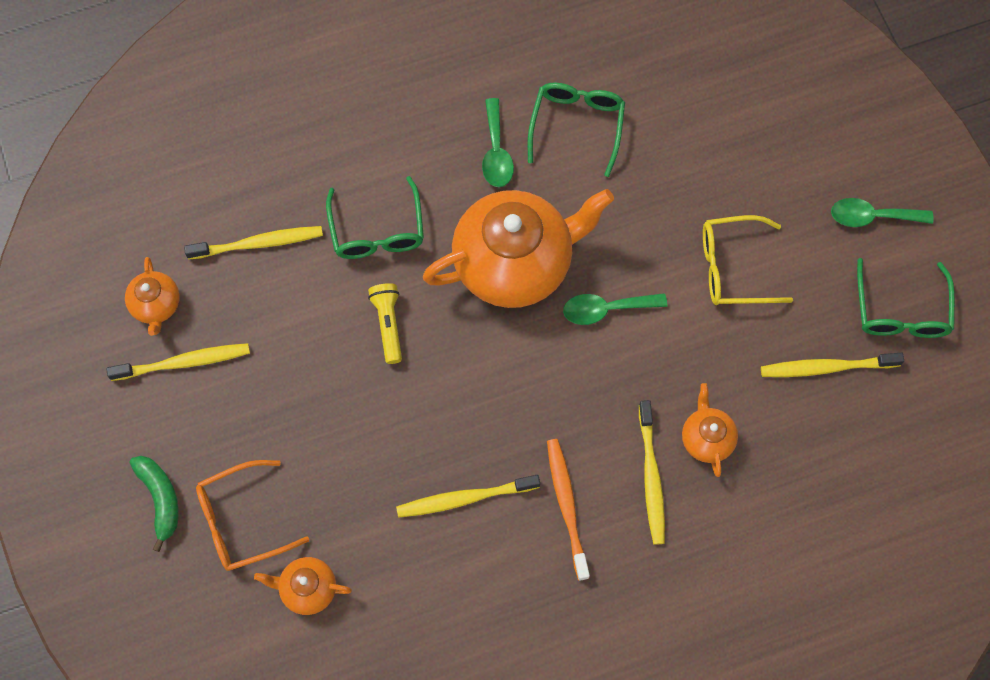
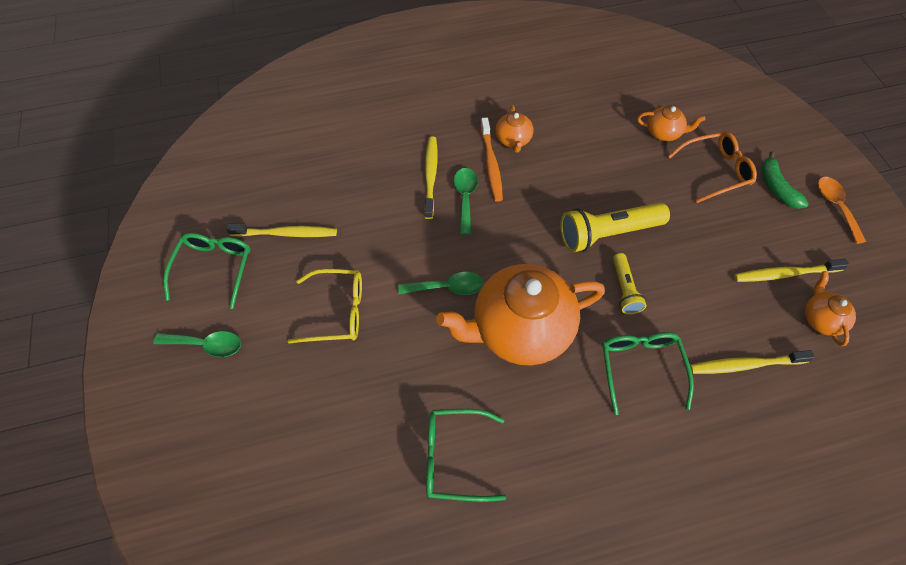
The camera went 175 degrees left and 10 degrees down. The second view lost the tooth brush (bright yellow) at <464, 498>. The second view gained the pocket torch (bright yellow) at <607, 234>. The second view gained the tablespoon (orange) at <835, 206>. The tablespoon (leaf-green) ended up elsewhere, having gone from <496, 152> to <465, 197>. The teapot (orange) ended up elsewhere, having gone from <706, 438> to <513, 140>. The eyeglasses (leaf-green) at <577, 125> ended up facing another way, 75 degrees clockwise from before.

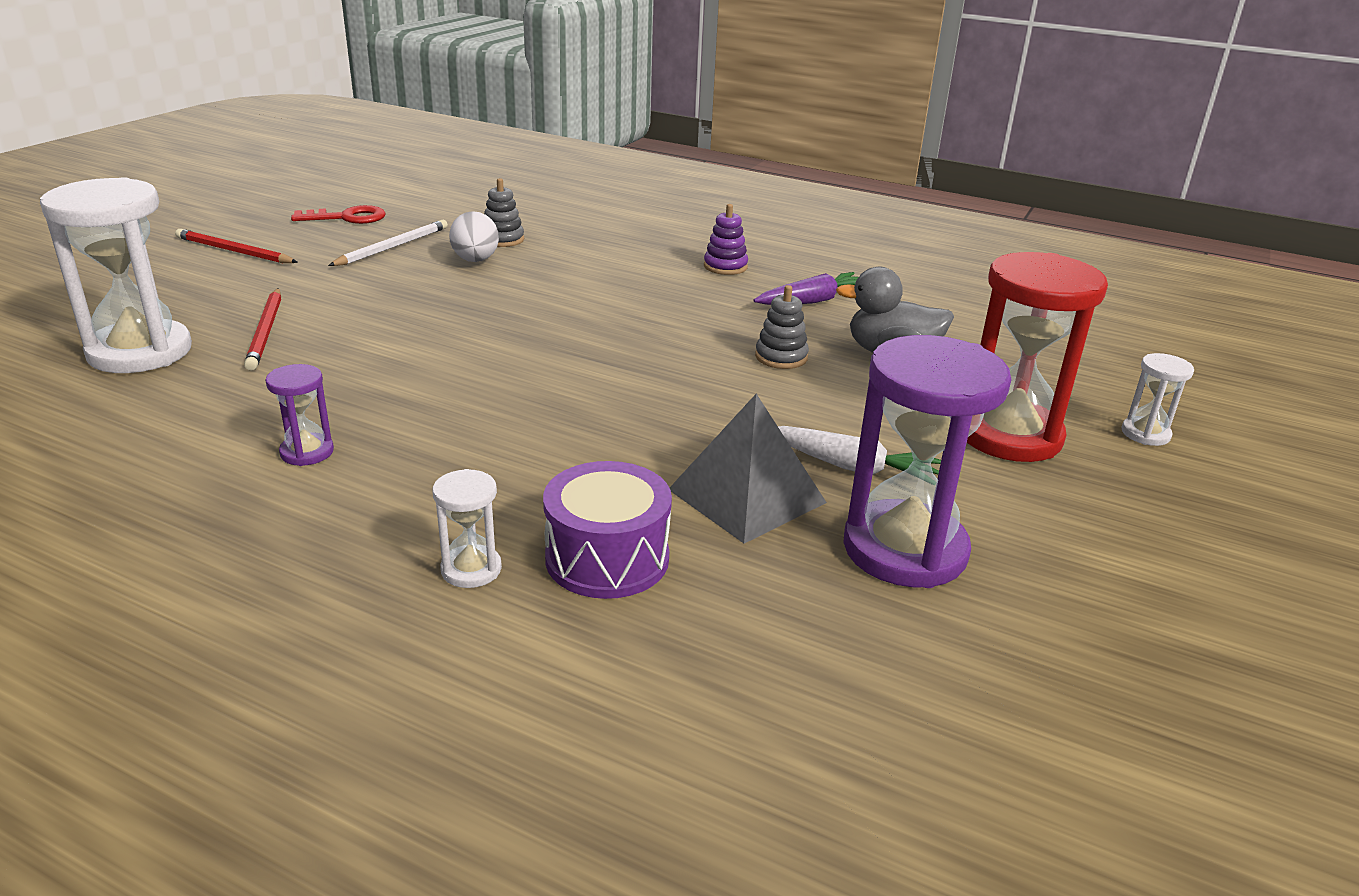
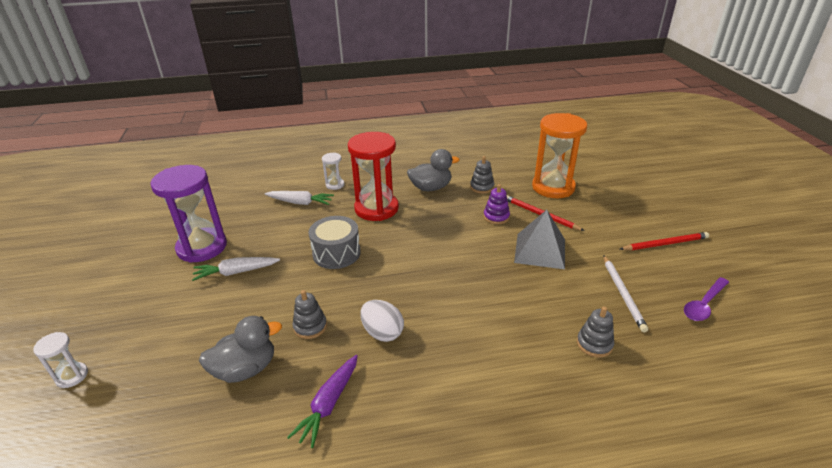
The camera went 145 degrees right and 5 degrees up. The second view gained the drum (ash-grey) at <336, 253>. The second view gained the stacking rings (ash-grey) at <482, 187>. The egg shape (pure white) ended up elsewhere, having gone from <475, 260> to <382, 332>. The pyramid (ash-grey) ended up elsewhere, having gone from <747, 496> to <540, 250>. The stacking rings (royal purple) ended up elsewhere, having gone from <725, 266> to <496, 217>. The sandglass (crimson) ended up elsewhere, having gone from <1009, 435> to <376, 209>. Where the sandglass (royal purple) stood at <307, 452>, the toy duck (ash-grey) came to stand at <431, 188>. Where the key (crimson) stood at <347, 218>, the tablespoon (royal purple) came to stand at <704, 304>. Where the drum (royal purple) stood at <607, 558>, the toy carrot (pure white) came to stand at <300, 203>. What was the sandglass (pure white) at <140, 352> turned into the sandglass (orange) at <553, 187>.

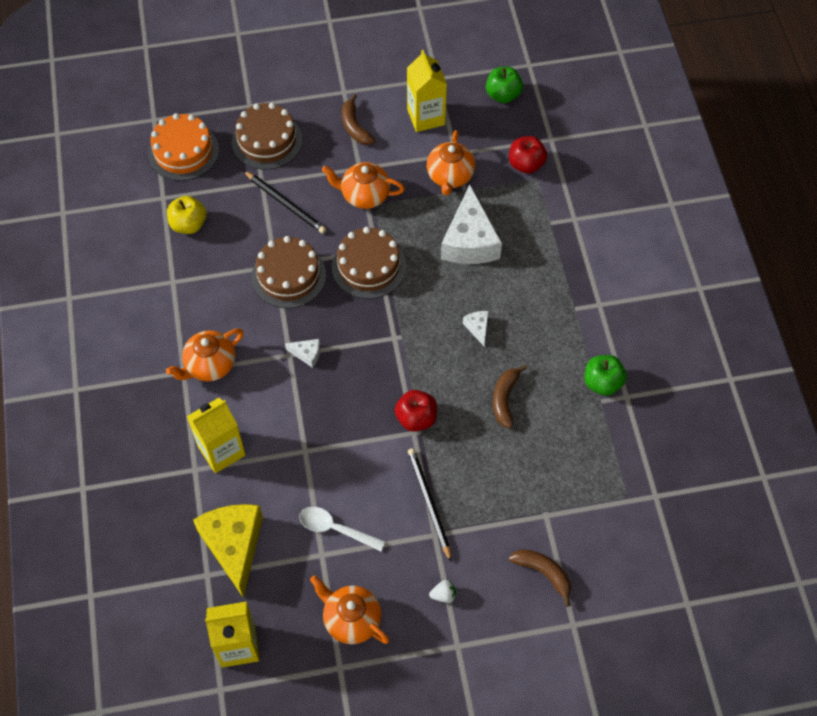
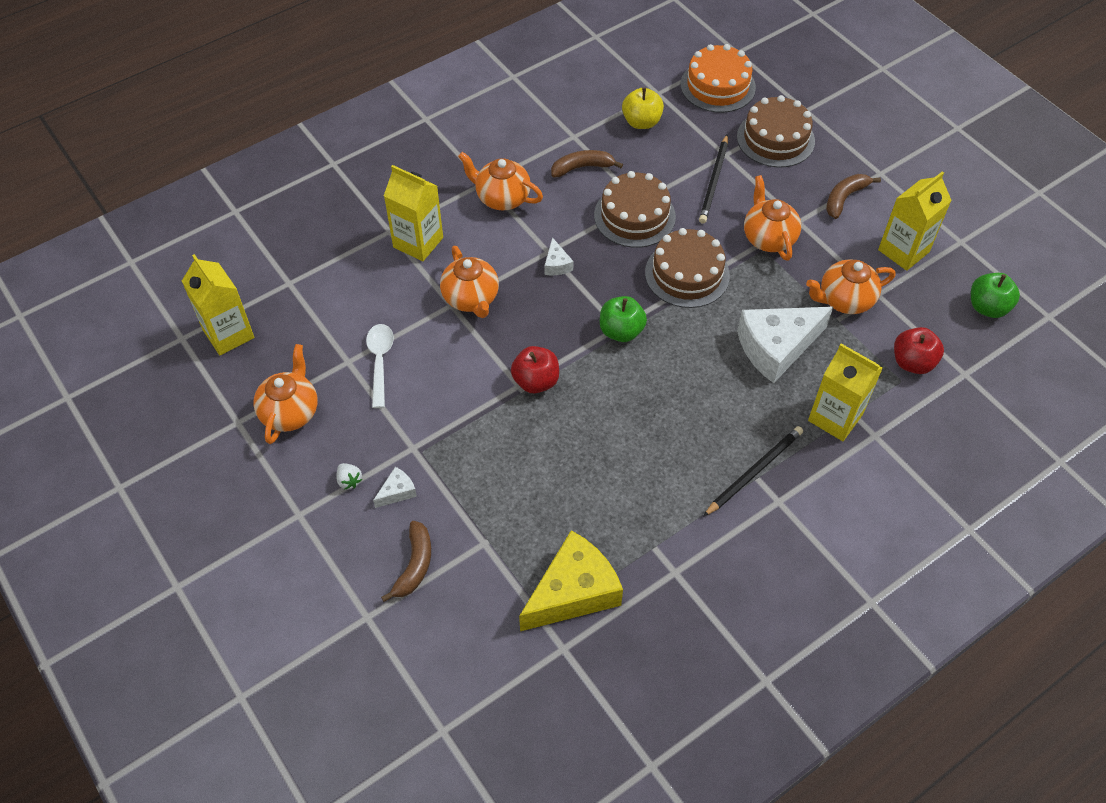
The camera went 65 degrees right and 5 degrees down. The second view gained the teapot (orange) at <471, 299>. The second view gained the juice carton (bright yellow) at <835, 417>. The cheese (bright yellow) ended up elsewhere, having gone from <234, 545> to <573, 592>. The wooden pencil (ebony) ended up elsewhere, having gone from <429, 503> to <754, 471>. The cheese (pure white) ended up elsewhere, having gone from <478, 328> to <397, 492>. The banana fruit (dark brown) ended up elsewhere, having gone from <505, 399> to <582, 167>. The toy apple (leaf-green) ended up elsewhere, having gone from <602, 383> to <621, 331>.

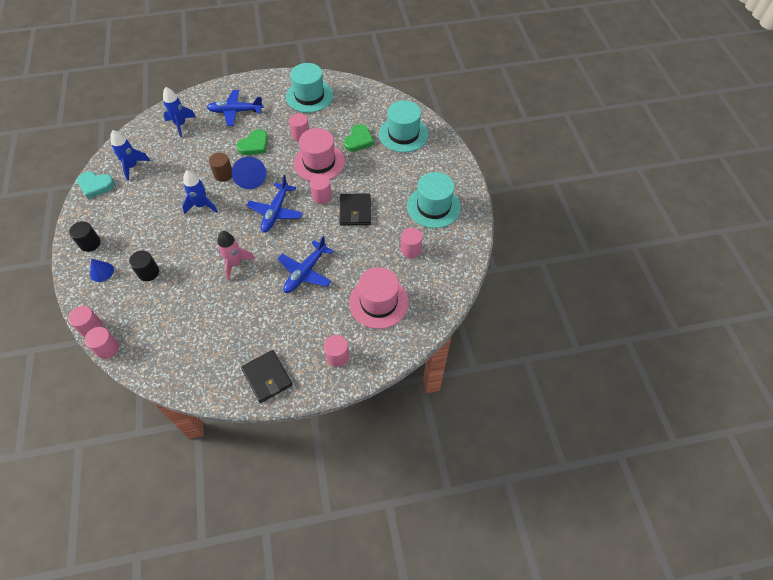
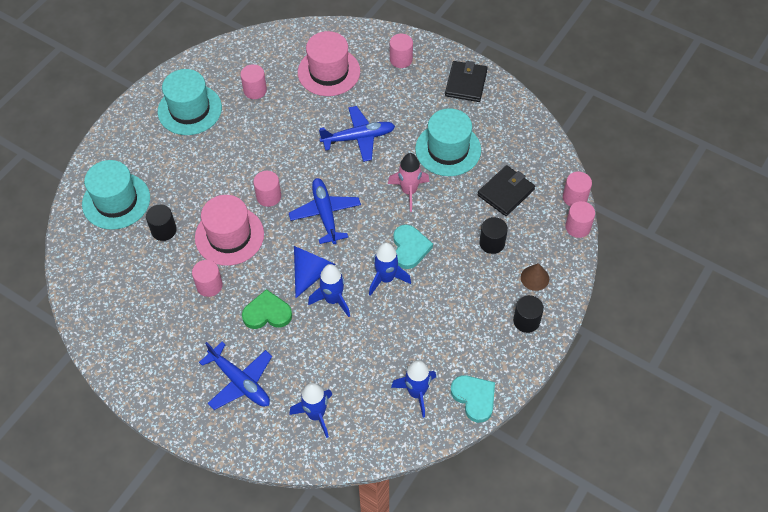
The camera went 135 degrees left and 0 degrees up. The second view gained the heart shape (teal) at <410, 248>. The top hat (teal) ended up elsewhere, having gone from <309, 96> to <448, 149>. The billfold (ebony) ended up elsewhere, having gone from <355, 211> to <505, 192>. Where the solid cylinder (dark brown) stood at <223, 174>, the toy rocket (blue) came to stand at <333, 299>. Where the heart shape (leaf-green) stood at <358, 140>, the solid cylinder (ebony) came to stand at <164, 230>. What was the solid cone (blue) at <101, 272> turned into the solid cone (dark brown) at <534, 278>. The toy plane (blue) at <276, 212> ended up facing another way, 75 degrees counterclockwise from before.

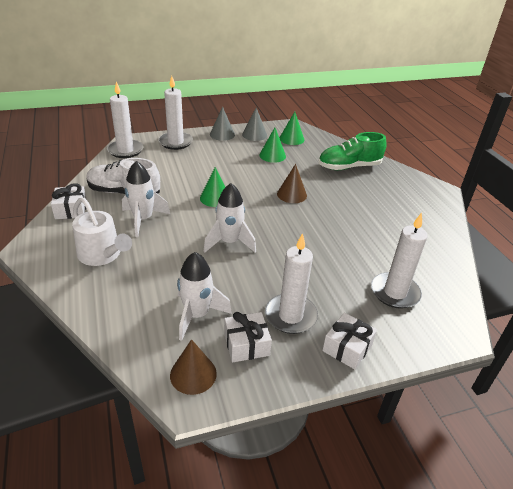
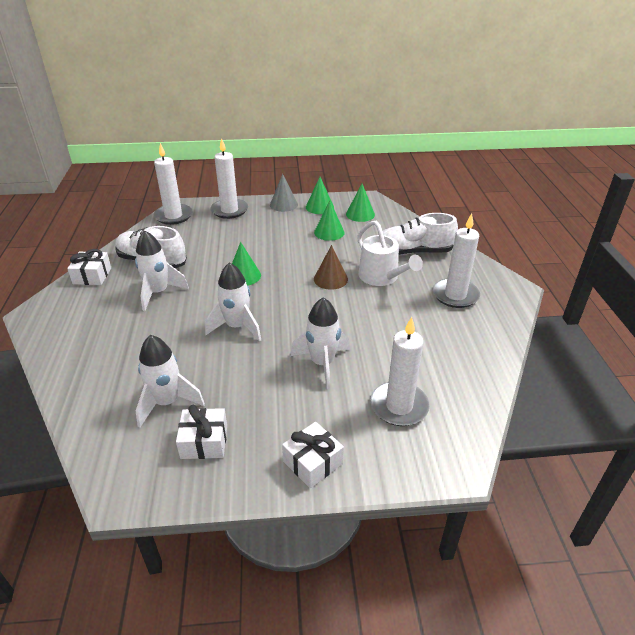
The camera went 15 degrees right and 0 degrees up. The second view lost the solid cone (dark brown) at <193, 374>. The second view gained the toy rocket (pure white) at <322, 364>. The watering can (pure white) ended up elsewhere, having gone from <102, 255> to <381, 277>. The wax candle (pure white) ended up elsewhere, having gone from <290, 316> to <455, 295>. What was the solid cone (ash-grey) at <254, 135> turned into the solid cone (leaf-green) at <319, 207>. What was the sneaker (leaf-green) at <349, 167> turned into the sneaker (pure white) at <413, 252>.

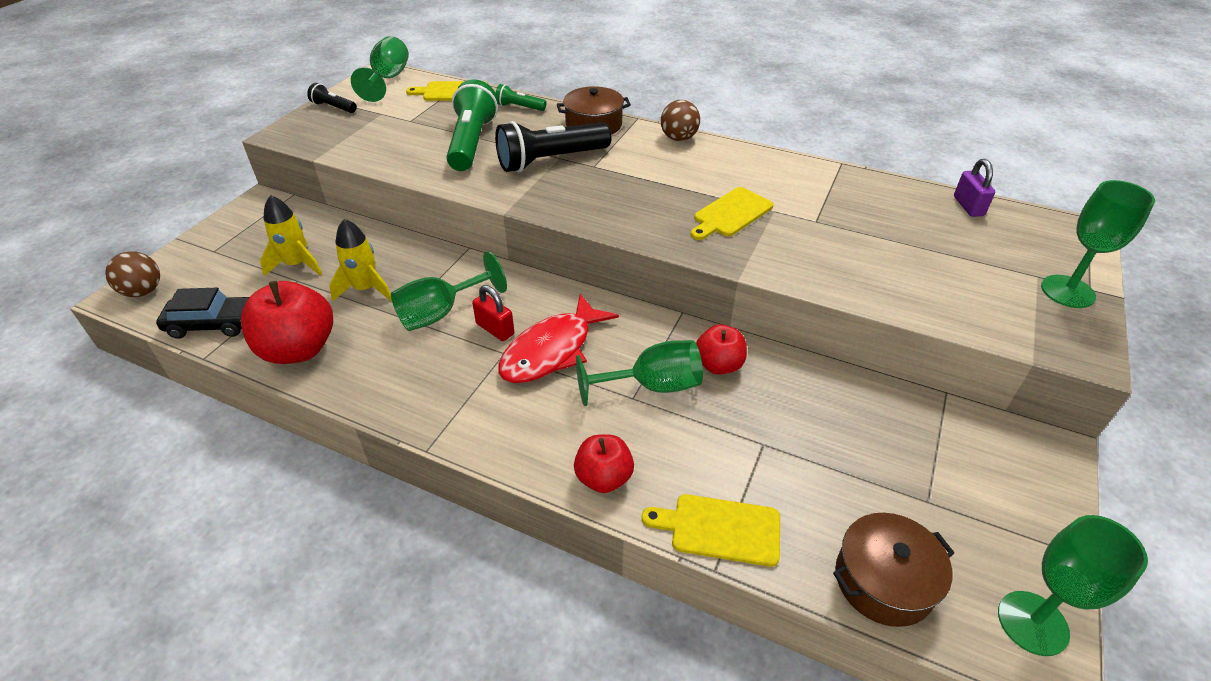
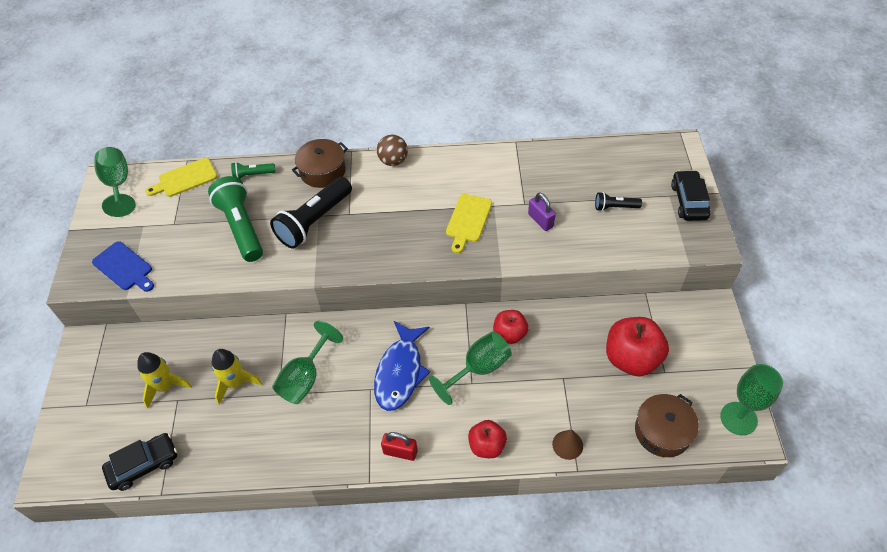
The camera went 25 degrees left and 10 degrees up. The second view lost the play ball (dark brown) at <143, 291>. The second view gained the chopping board (blue) at <124, 267>. The toy apple (crimson) ended up elsewhere, having gone from <299, 349> to <632, 359>. The pocket torch (ebony) ended up elsewhere, having gone from <333, 107> to <615, 207>. The small lock (crimson) ended up elsewhere, having gone from <495, 329> to <400, 452>. The small lock (royal purple) ended up elsewhere, having gone from <968, 206> to <540, 220>. Where the chopping board (bright yellow) stood at <720, 529>, the solid cone (dark brown) came to stand at <567, 445>. Where the wine glass (leaf-green) stood at <1067, 291>, the toy car (ebony) came to stand at <689, 201>. What was the toy fish (crimson) at <551, 350> turned into the toy fish (blue) at <400, 372>.

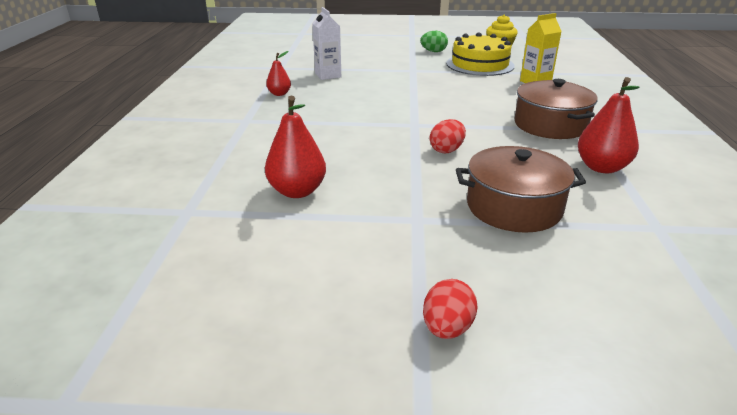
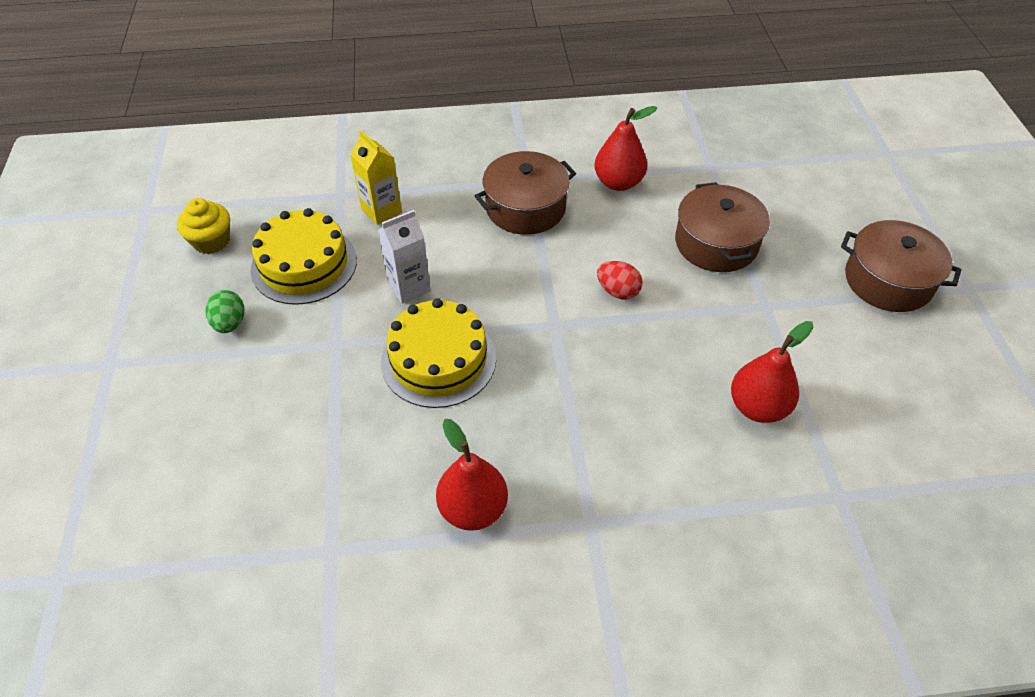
The camera went 100 degrees left and 20 degrees up. The second view gained the cake (bright yellow) at <438, 359>. The juice carton (pure white) ended up elsewhere, having gone from <328, 75> to <409, 287>. Where the egg shape (crimson) stood at <447, 328>, the pot (dark brown) came to stand at <888, 281>. The size of the pear fruit (crimson) at <279, 94> changed by a factor of 1.71.

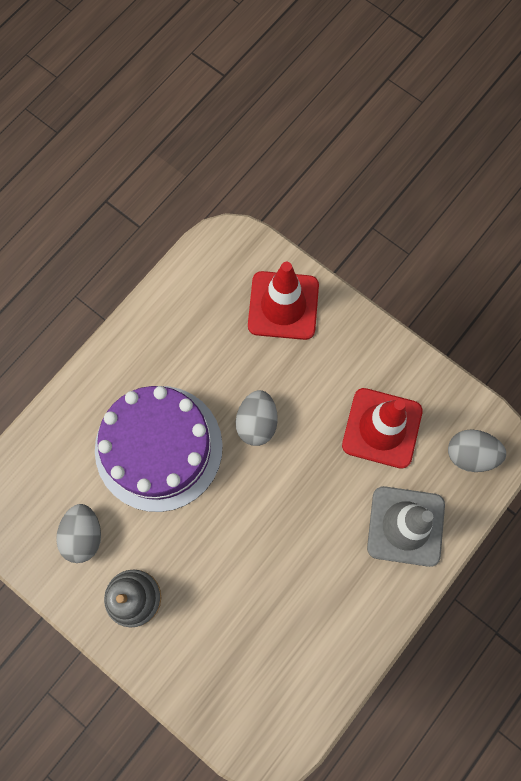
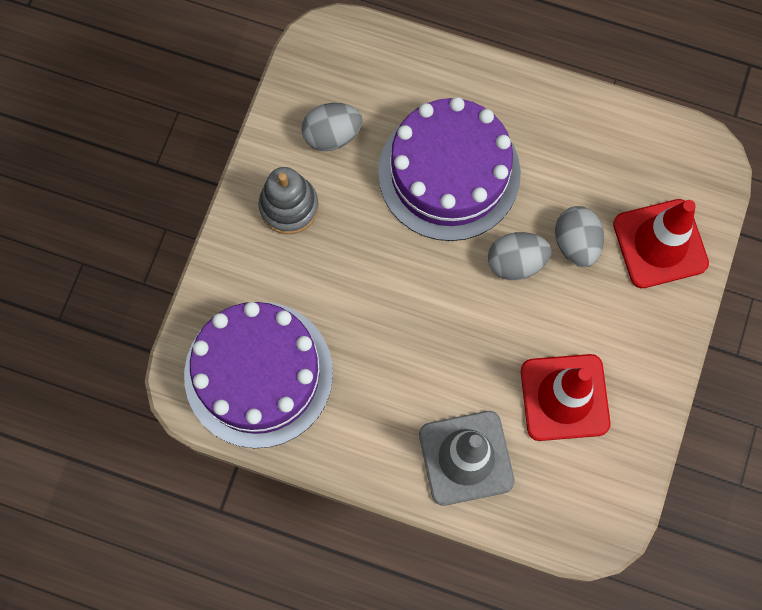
The camera went 70 degrees right and 0 degrees up. The second view gained the cake (royal purple) at <258, 374>. The egg shape (ash-grey) ended up elsewhere, having gone from <470, 454> to <576, 243>.

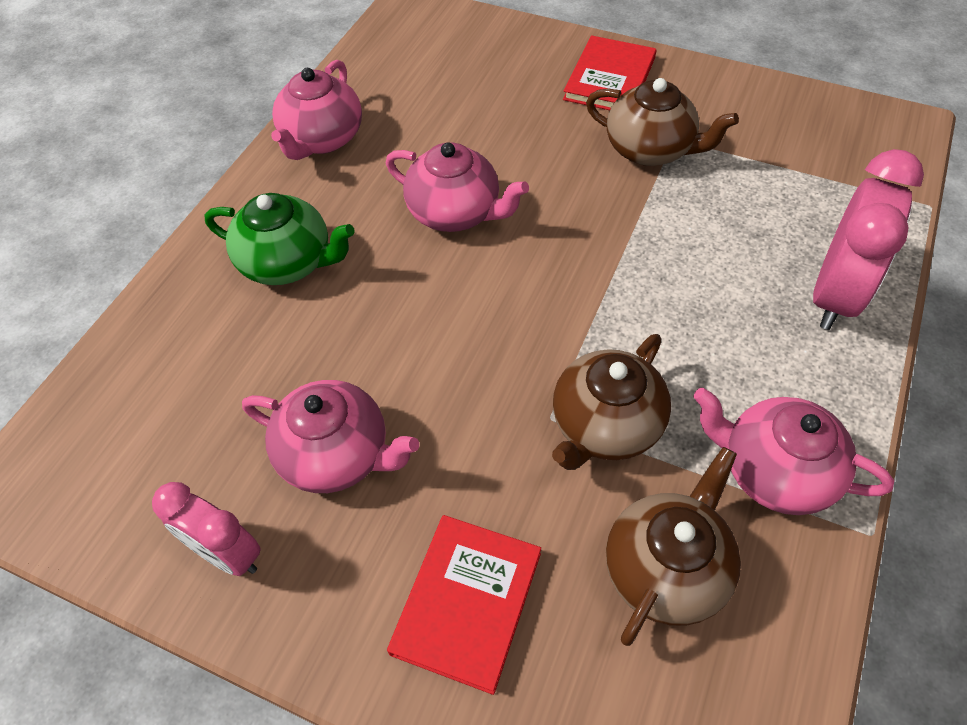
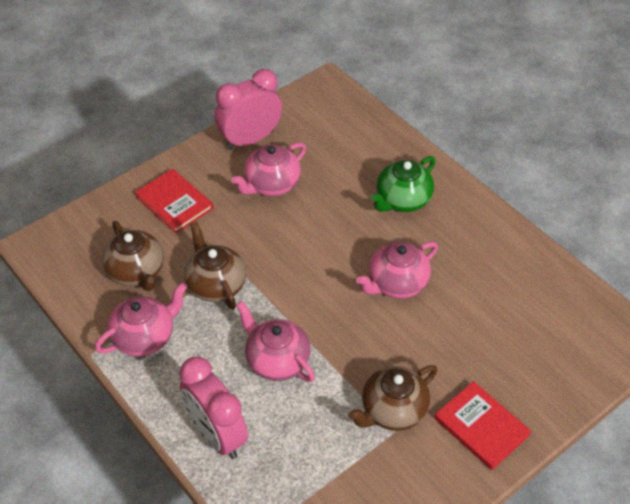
The camera went 115 degrees right and 5 degrees down. The teapot (rose-pink) ended up elsewhere, having gone from <322, 139> to <277, 360>. The size of the clock (rose-pink) at <227, 554> changed by a factor of 1.59.

